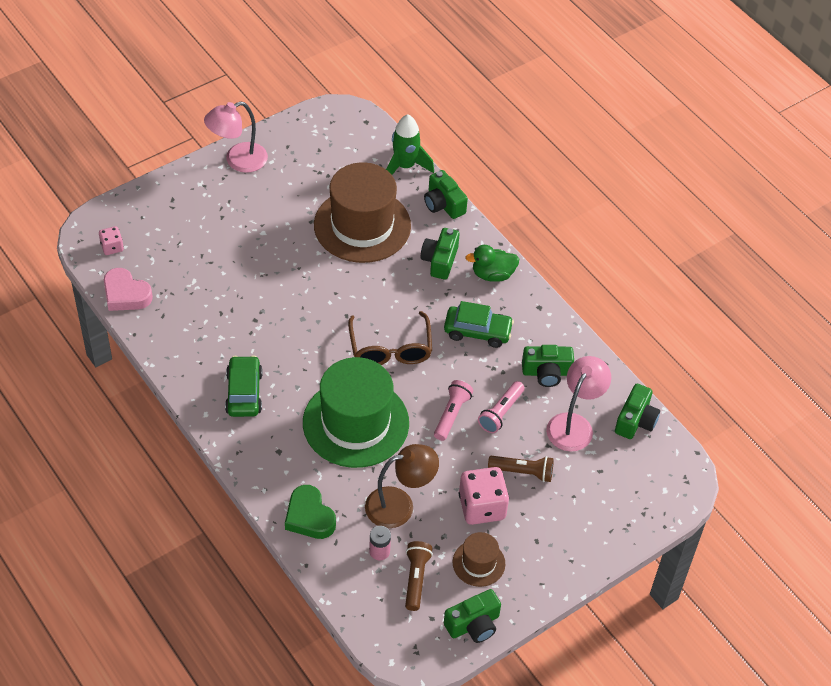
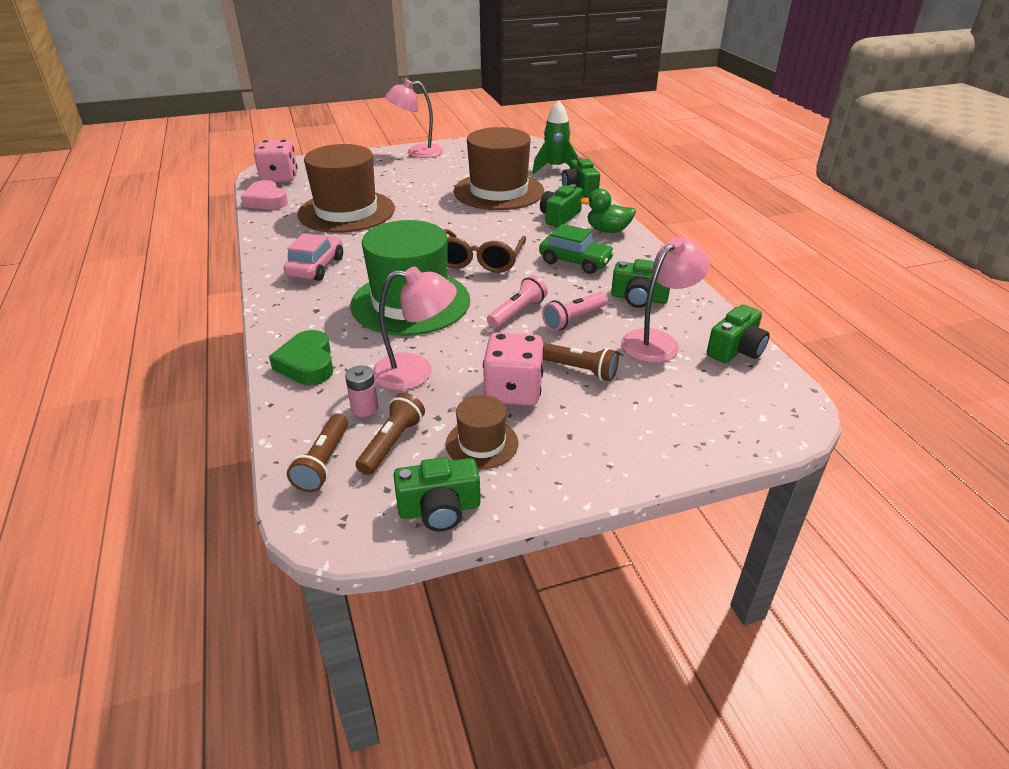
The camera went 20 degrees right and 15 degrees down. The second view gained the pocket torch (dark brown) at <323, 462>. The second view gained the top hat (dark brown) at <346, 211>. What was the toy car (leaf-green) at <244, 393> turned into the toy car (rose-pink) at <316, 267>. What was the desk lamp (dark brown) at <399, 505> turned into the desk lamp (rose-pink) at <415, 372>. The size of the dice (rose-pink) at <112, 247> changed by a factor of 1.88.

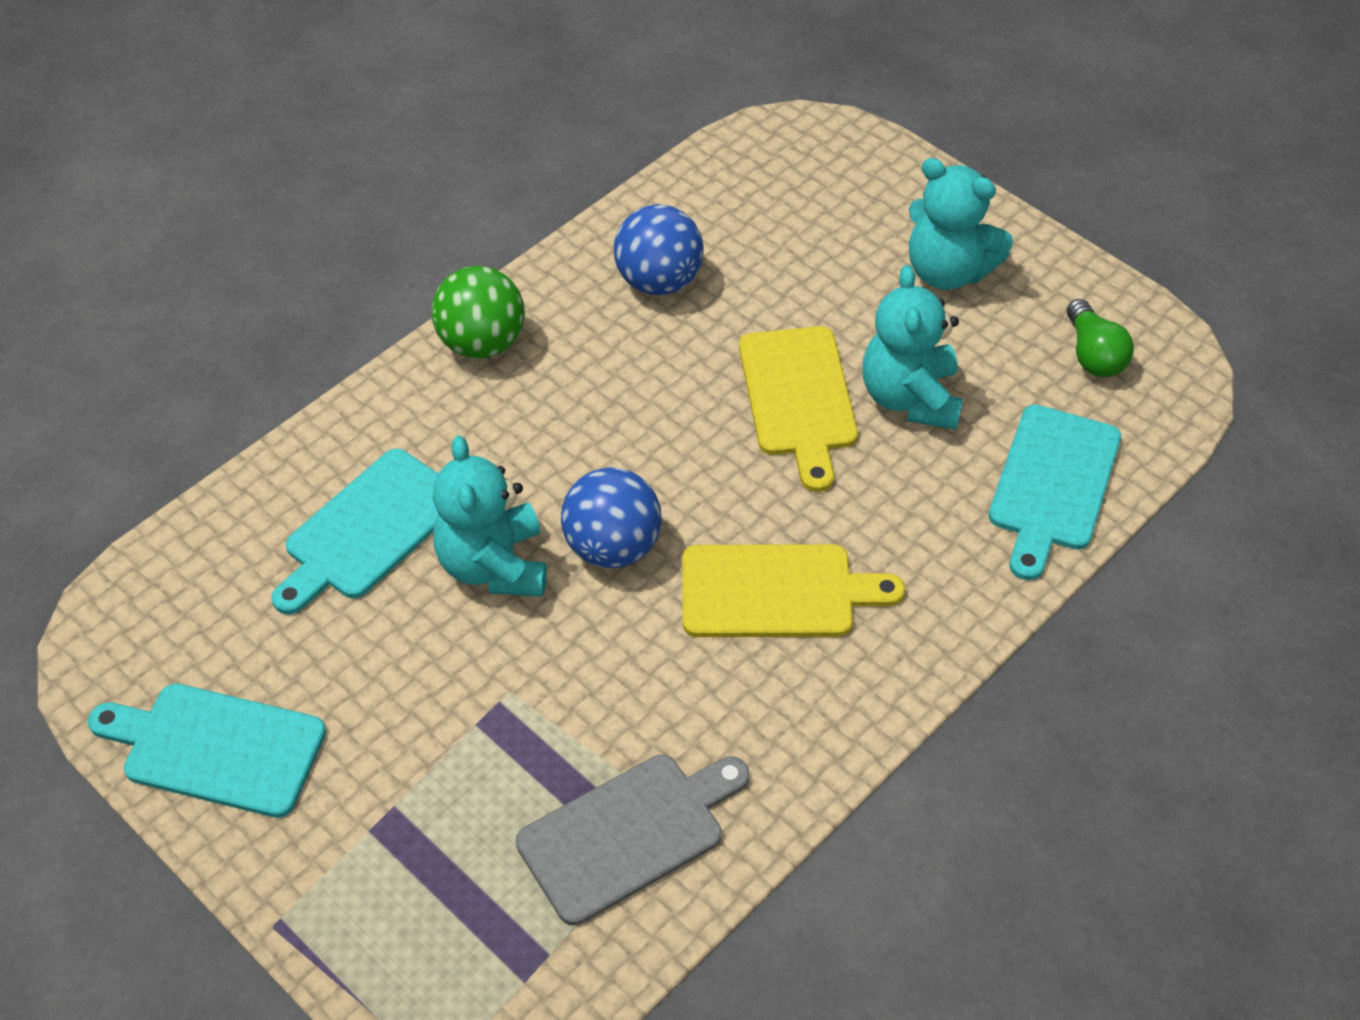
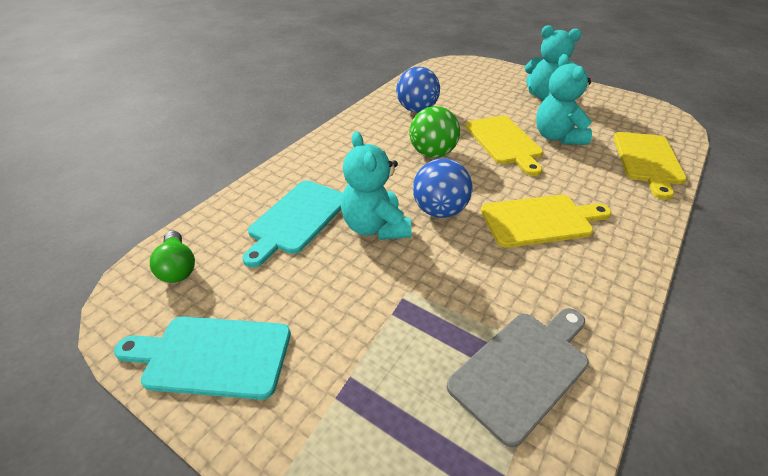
The camera went 10 degrees left and 10 degrees down. The play ball (leaf-green) ended up elsewhere, having gone from <482, 343> to <432, 153>. The bulb (leaf-green) ended up elsewhere, having gone from <1093, 354> to <178, 267>. What was the chopping board (teal) at <1052, 484> turned into the chopping board (bright yellow) at <647, 160>.

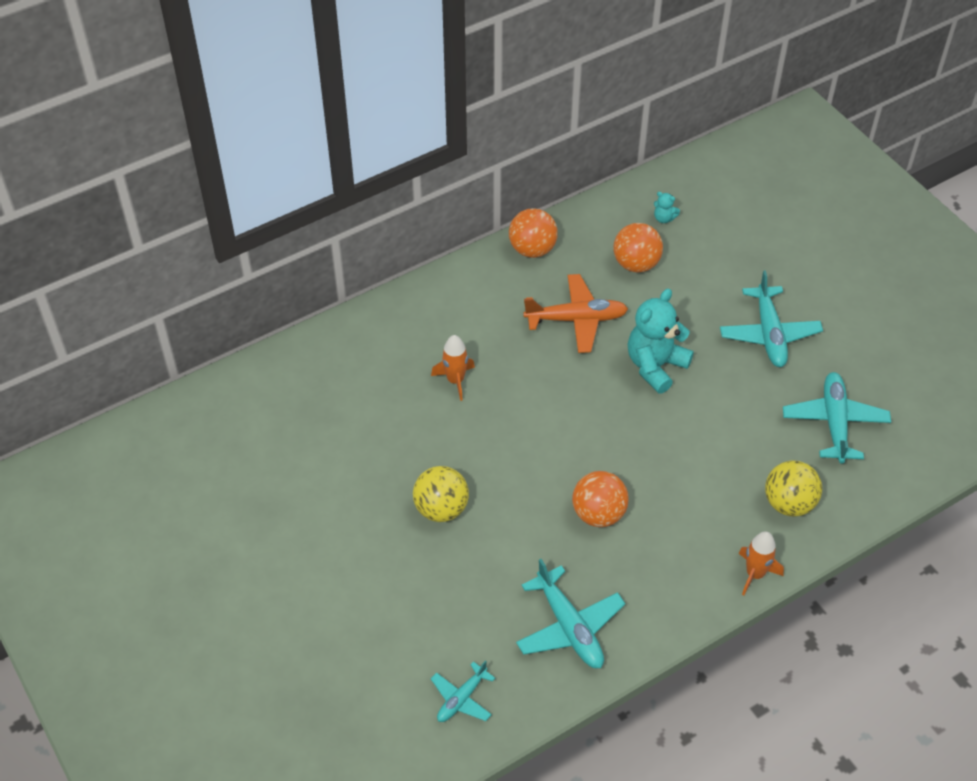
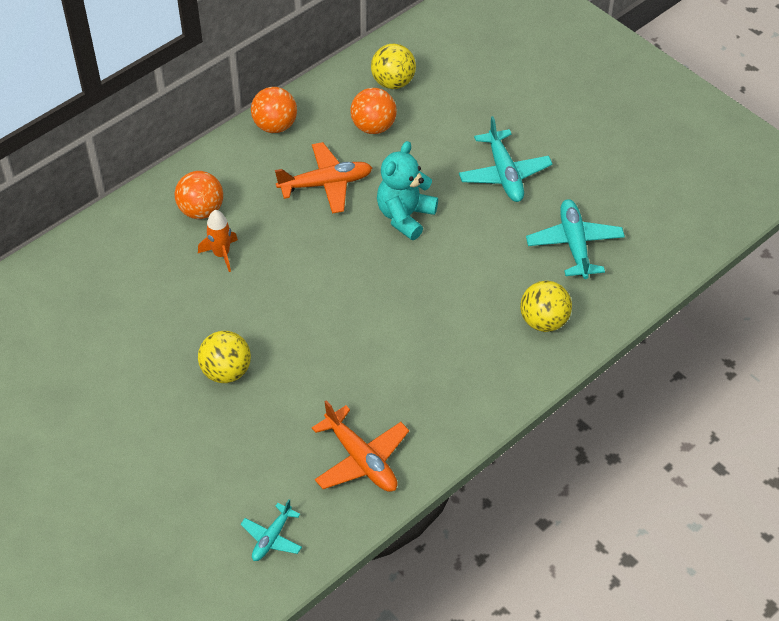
The camera went 10 degrees left and 0 degrees up. The second view lost the toy rocket (orange) at <755, 574>. The play ball (orange) ended up elsewhere, having gone from <598, 514> to <201, 210>. Where the stuffed bear (teal) stood at <664, 218>, the play ball (bright yellow) came to stand at <393, 82>. What was the toy plane (teal) at <569, 627> turned into the toy plane (orange) at <361, 459>.

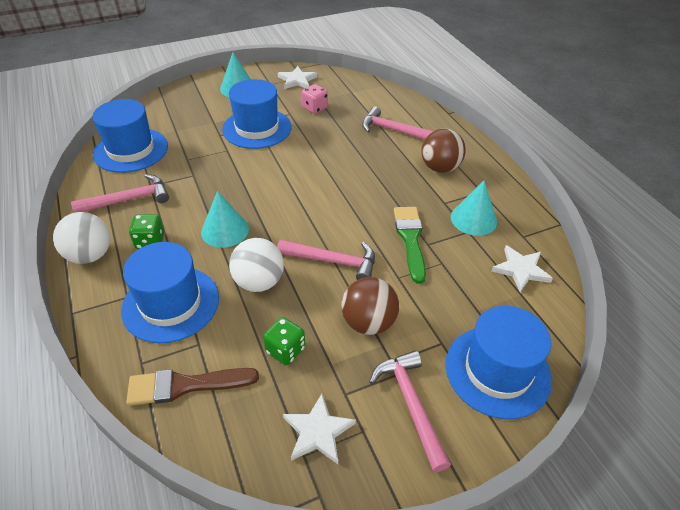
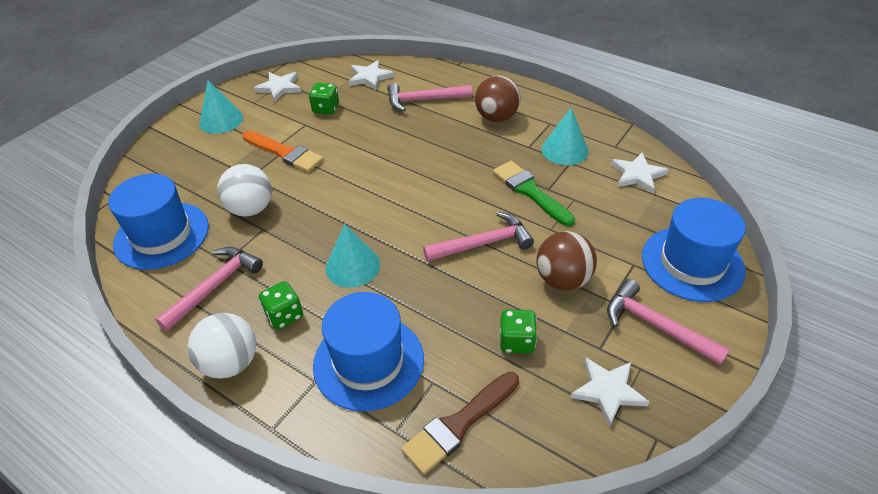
The camera went 30 degrees left and 0 degrees up. The second view gained the five-pointed star (pure white) at <370, 77>. The play ball (pure white) ended up elsewhere, having gone from <259, 282> to <251, 209>. Where the top hat (blue) stood at <257, 128>, the paintbrush (orange) came to stand at <285, 153>. What was the dice (rose-pink) at <314, 108> turned into the dice (leaf-green) at <326, 109>.

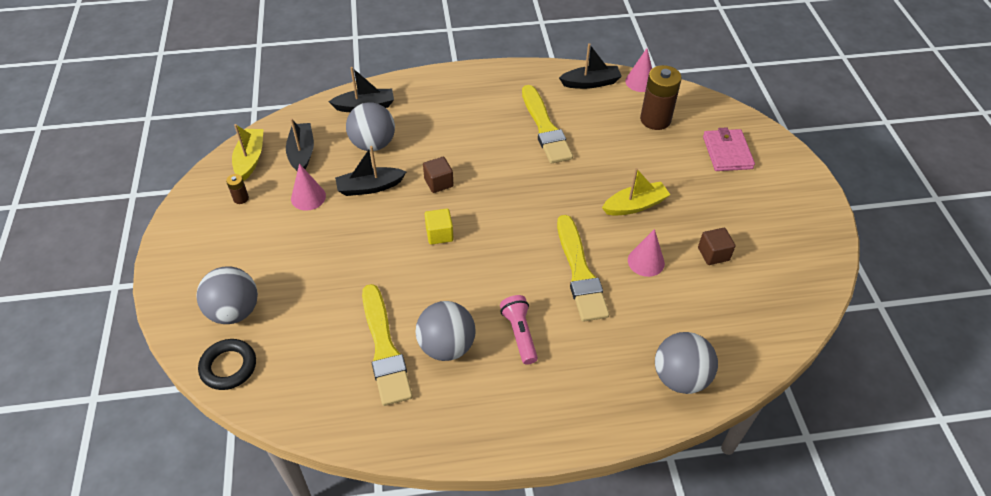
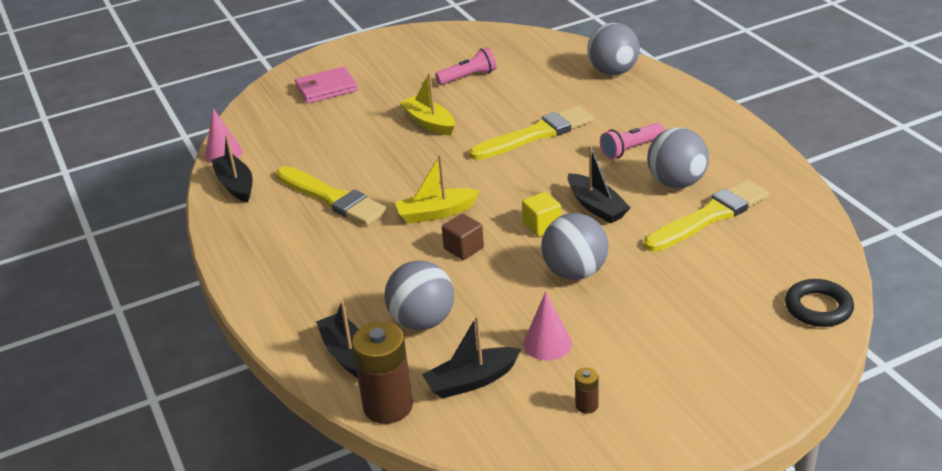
The camera went 105 degrees left and 15 degrees down. The second view lost the solid cone (rose-pink) at <646, 261>. The play ball (ash-grey) ended up elsewhere, having gone from <234, 311> to <575, 272>. The boat (bright yellow) ended up elsewhere, having gone from <250, 159> to <436, 213>. The boat (ebony) ended up elsewhere, having gone from <370, 187> to <596, 206>. The power cell (dark brown) ended up elsewhere, having gone from <655, 119> to <388, 406>. Where the cube (dark brown) stood at <713, 254>, the pocket torch (rose-pink) came to stand at <469, 77>. The paintbrush (bright yellow) at <545, 128> ended up facing another way, 75 degrees clockwise from before.

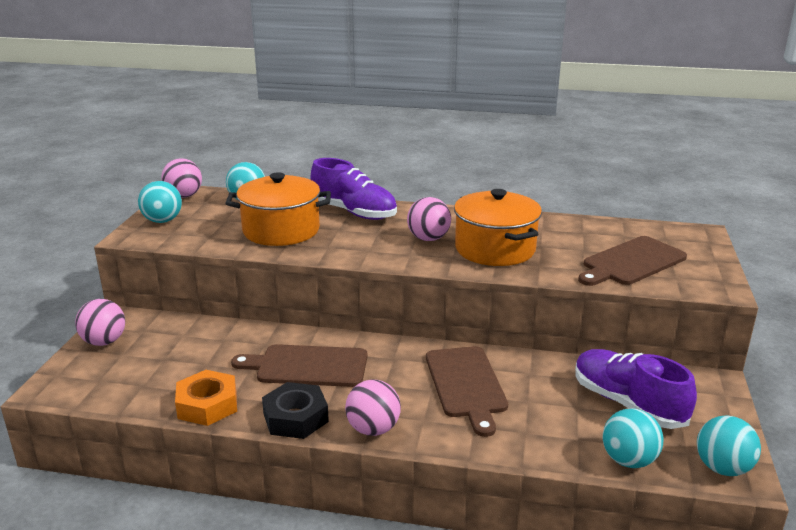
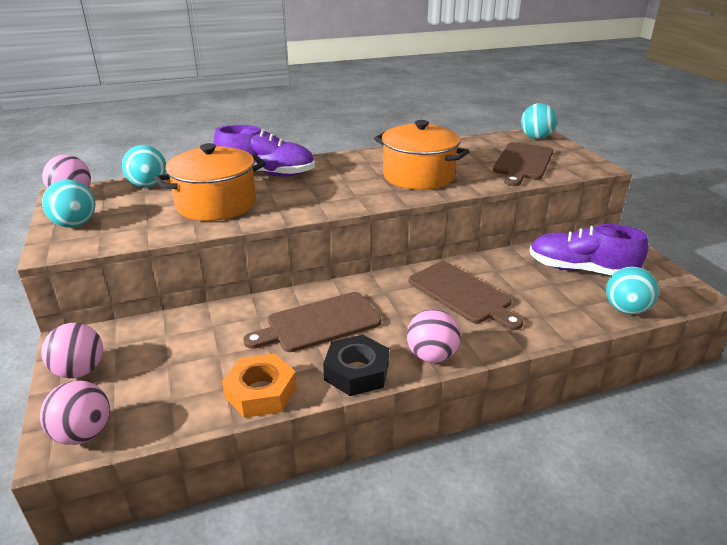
The camera went 30 degrees left and 5 degrees up. The play ball (rose-pink) ended up elsewhere, having gone from <428, 239> to <83, 434>. The play ball (teal) ended up elsewhere, having gone from <722, 468> to <536, 137>.

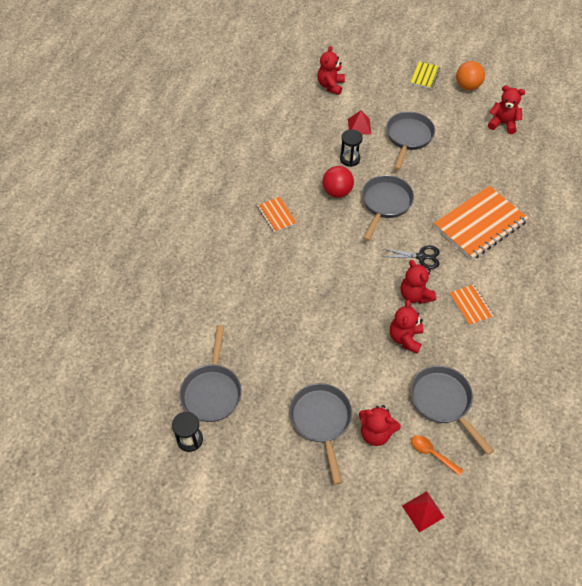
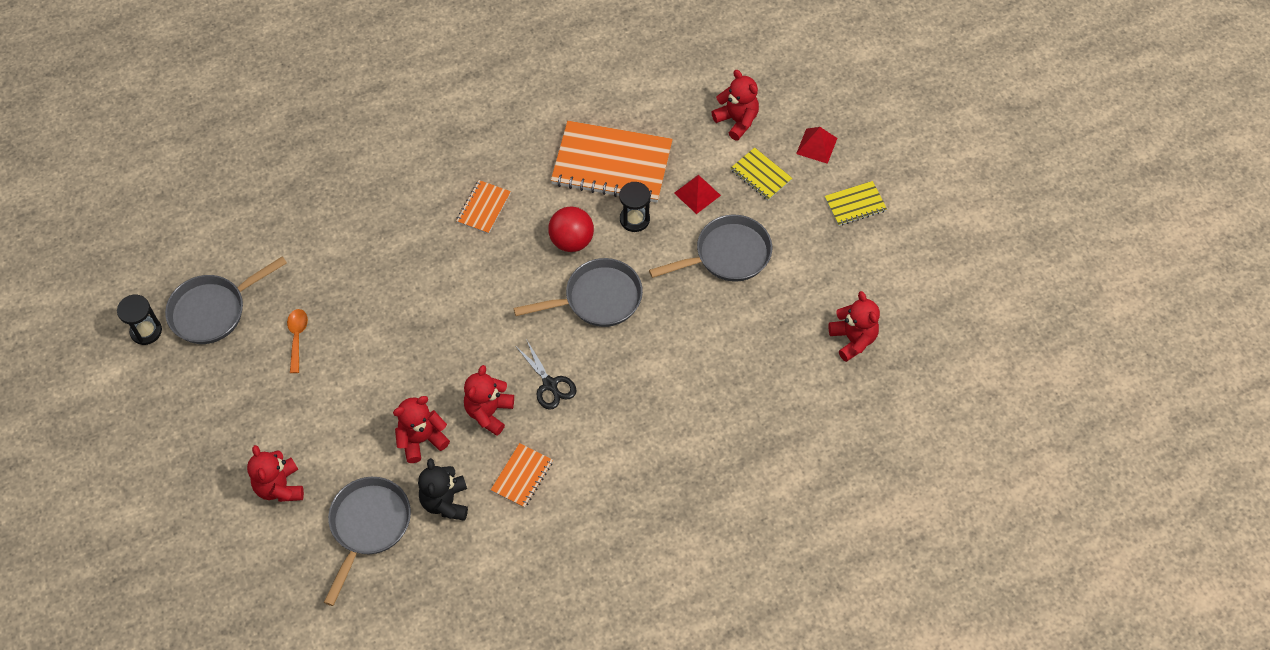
The camera went 50 degrees right and 5 degrees up. The second view lost the pan (ash-grey) at <321, 421>. The second view lost the play ball (orange) at <467, 86>. The second view gained the stuffed bear (ebony) at <445, 502>. The second view gained the exercise book (bright yellow) at <761, 175>. The pyramid (crimson) ended up elsewhere, having gone from <423, 511> to <816, 146>. The tablespoon (orange) ended up elsewhere, having gone from <432, 453> to <297, 337>. The exercise book (orange) ended up elsewhere, having gone from <480, 224> to <612, 164>. The stuffed bear (crimson) at <330, 86> ended up facing another way, 75 degrees clockwise from before.

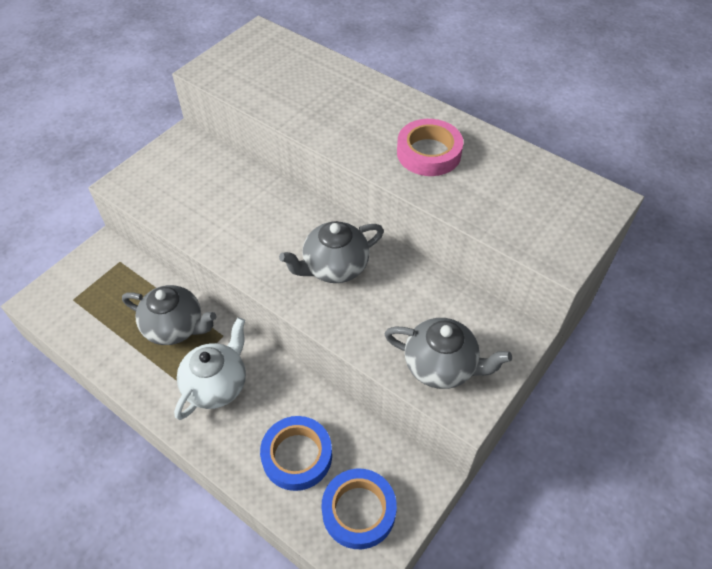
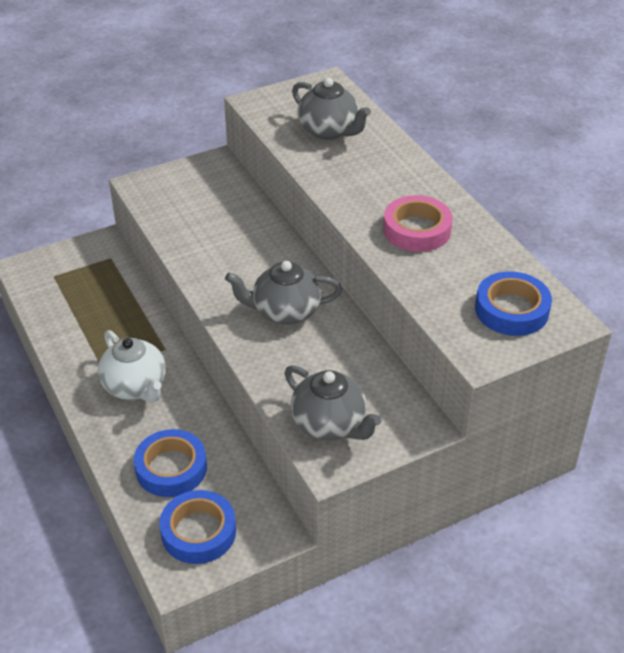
The camera went 25 degrees right and 10 degrees down. The second view gained the sticky tape (blue) at <511, 310>. The teapot (ash-grey) ended up elsewhere, having gone from <175, 327> to <329, 131>. The teapot (pure white) at <216, 385> ended up facing another way, 90 degrees clockwise from before.

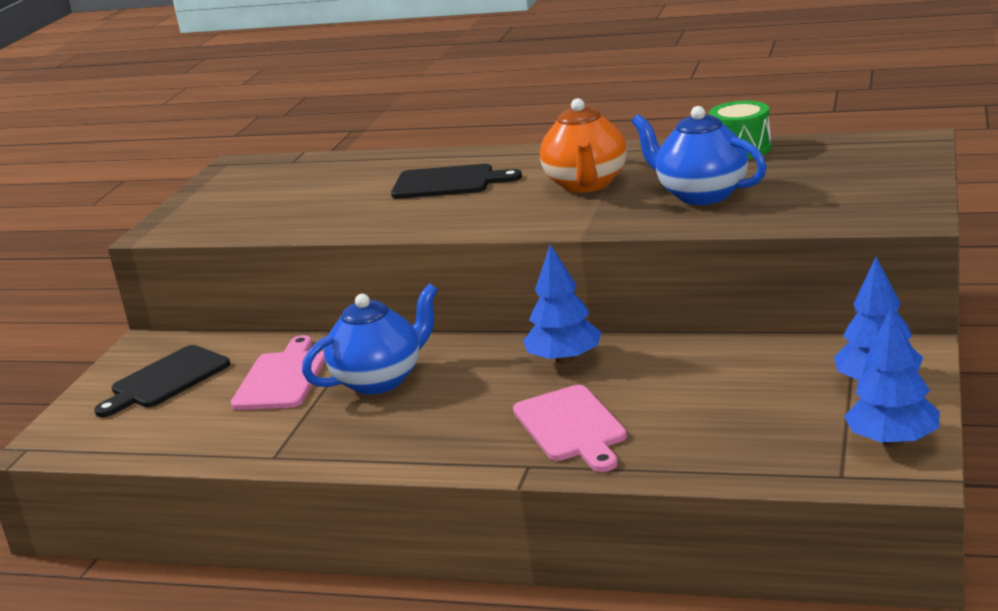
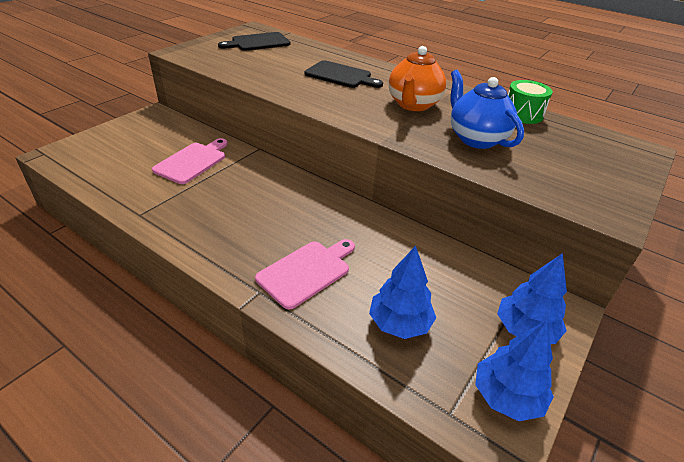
The camera went 15 degrees right and 15 degrees up. The second view lost the teapot (blue) at <380, 380>. The chopping board (ebony) ended up elsewhere, having gone from <166, 380> to <258, 42>. The fir tree (blue) ended up elsewhere, having gone from <564, 360> to <399, 323>. The chopping board (rose-pink) at <571, 427> ended up facing another way, 135 degrees counterclockwise from before.

